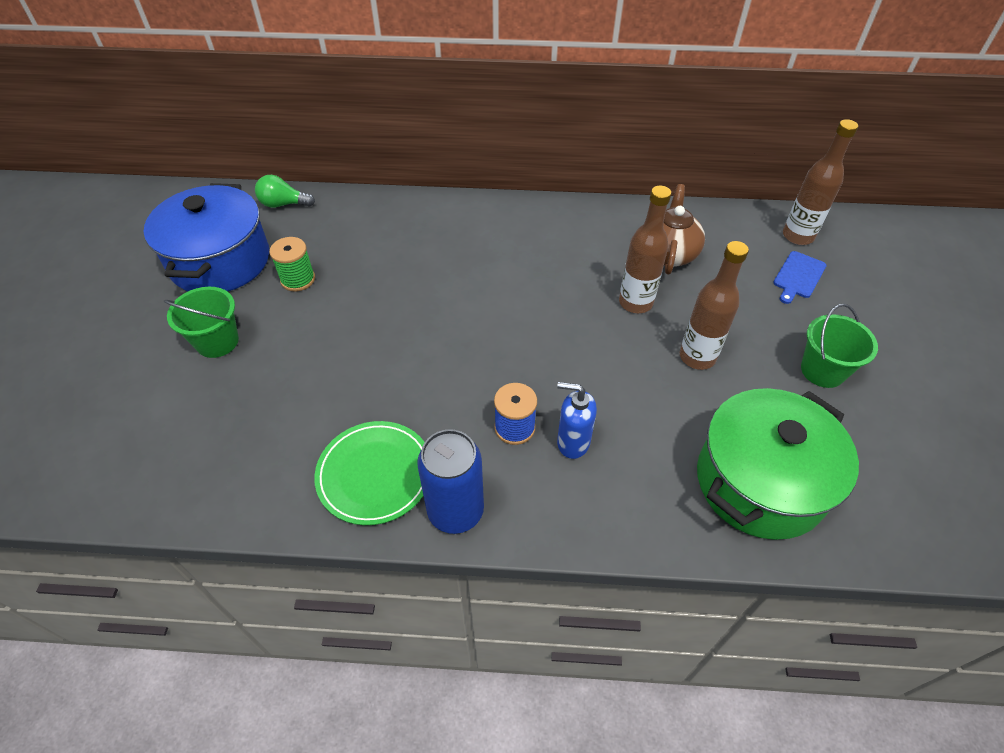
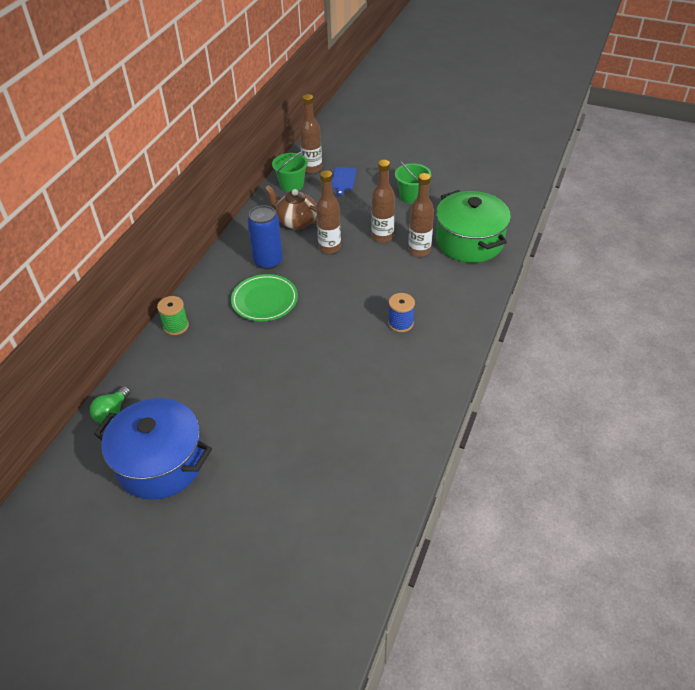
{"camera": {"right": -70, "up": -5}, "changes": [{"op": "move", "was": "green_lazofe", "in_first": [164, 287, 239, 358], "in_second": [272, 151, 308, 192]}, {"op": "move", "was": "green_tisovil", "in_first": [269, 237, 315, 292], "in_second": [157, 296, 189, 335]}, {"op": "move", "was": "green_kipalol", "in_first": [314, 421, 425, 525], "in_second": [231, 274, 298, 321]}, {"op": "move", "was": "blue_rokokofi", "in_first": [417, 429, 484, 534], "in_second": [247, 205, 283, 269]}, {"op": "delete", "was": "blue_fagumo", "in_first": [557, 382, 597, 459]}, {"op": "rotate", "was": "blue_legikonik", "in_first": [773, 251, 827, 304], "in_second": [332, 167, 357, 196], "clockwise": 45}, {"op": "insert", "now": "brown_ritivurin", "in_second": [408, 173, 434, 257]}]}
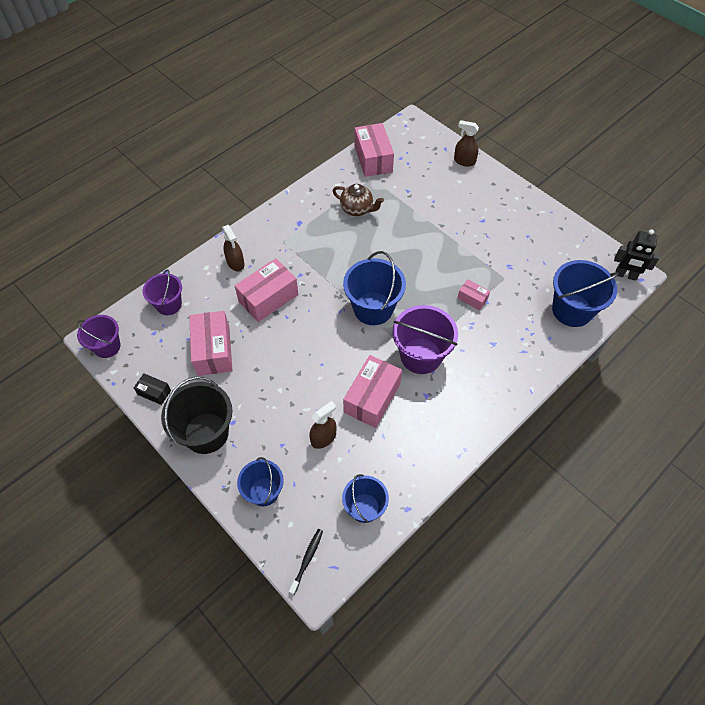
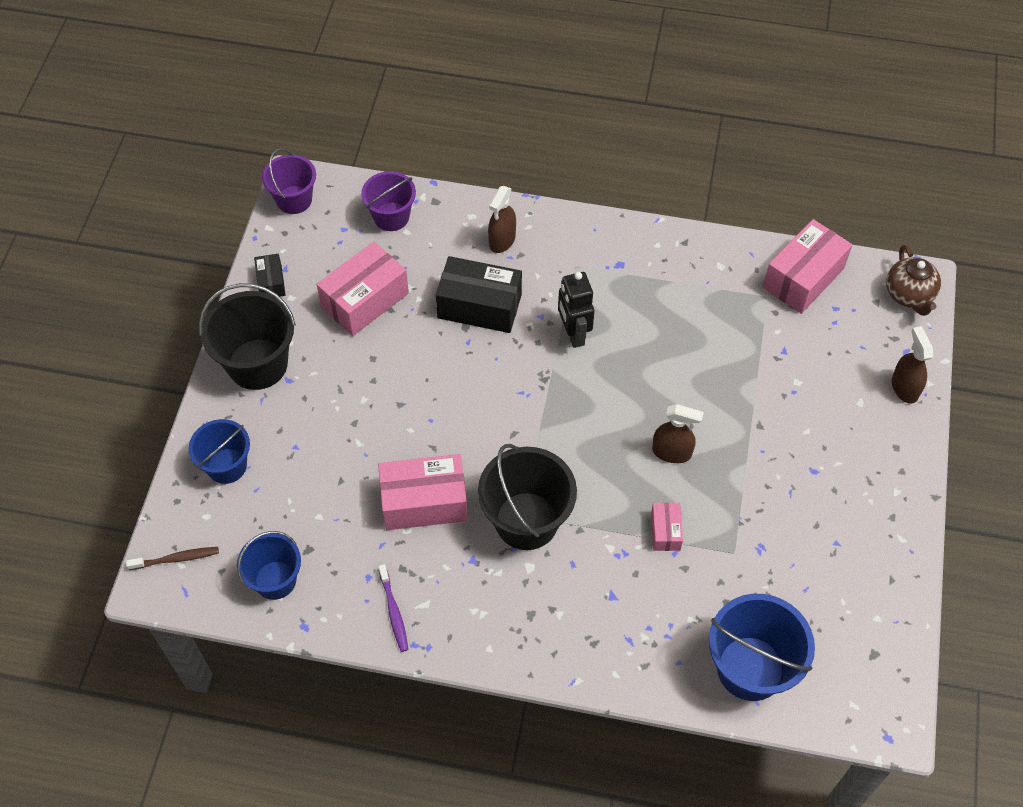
{"camera": {"right": 55, "up": 0}, "changes": [{"op": "recolor", "was": "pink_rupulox", "now": "black_rupulox", "in_first": [235, 258, 298, 322], "in_second": [436, 256, 522, 333]}, {"op": "recolor", "was": "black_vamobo", "now": "brown_vamobo", "in_first": [289, 529, 323, 595], "in_second": [126, 547, 219, 570]}, {"op": "move", "was": "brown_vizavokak", "in_first": [309, 401, 337, 449], "in_second": [652, 404, 704, 463]}, {"op": "move", "was": "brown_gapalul", "in_first": [333, 184, 384, 216], "in_second": [886, 244, 941, 316]}, {"op": "delete", "was": "blue_lazofe", "in_first": [343, 251, 406, 325]}, {"op": "recolor", "was": "purple_lazofe", "now": "black_lazofe", "in_first": [392, 305, 458, 374], "in_second": [478, 444, 577, 550]}, {"op": "move", "was": "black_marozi", "in_first": [614, 229, 660, 281], "in_second": [558, 272, 594, 348]}, {"op": "insert", "now": "purple_vamobo", "in_second": [378, 564, 408, 652]}]}
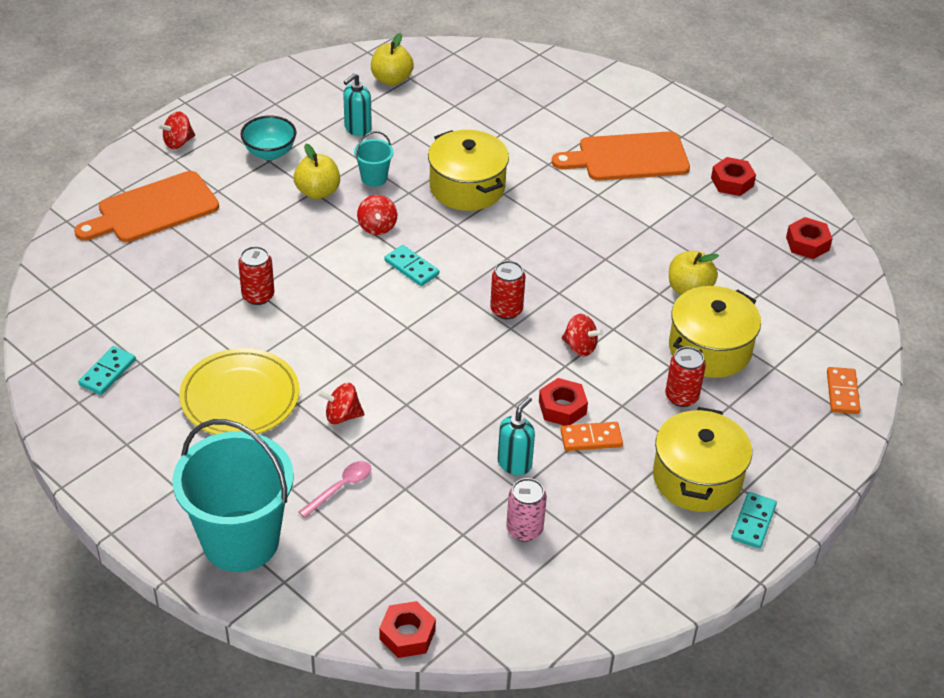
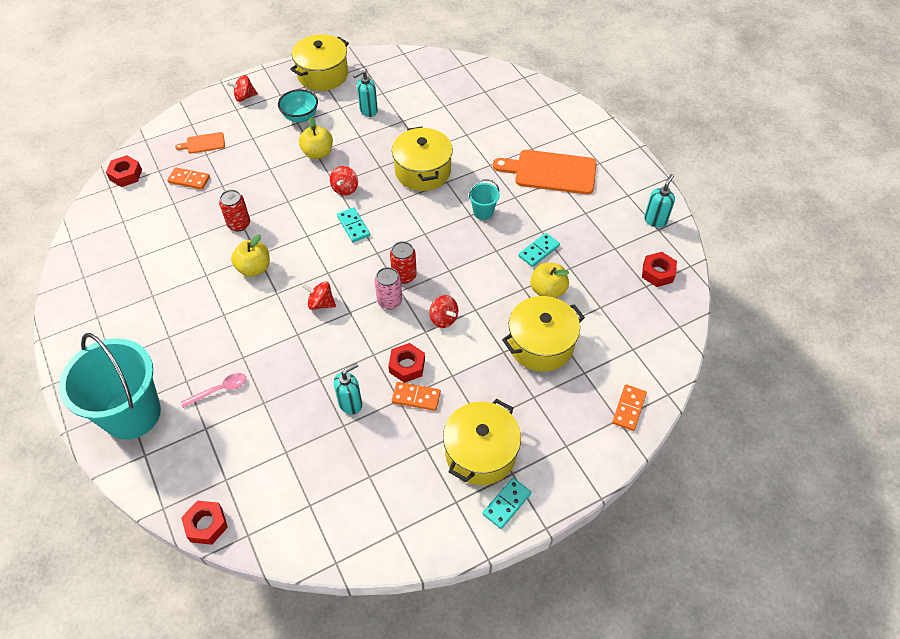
{"camera": {"right": 20, "up": 10}, "changes": [{"op": "resize", "was": "orange_legikonik", "in_first": [74, 171, 219, 242], "in_second": [175, 132, 225, 154], "ratio": 0.48}, {"op": "move", "was": "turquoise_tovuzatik", "in_first": [78, 346, 136, 395], "in_second": [519, 233, 560, 267]}, {"op": "delete", "was": "yellow_kipalol", "in_first": [179, 348, 300, 435]}, {"op": "move", "was": "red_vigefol", "in_first": [317, 383, 364, 424], "in_second": [302, 282, 336, 310]}, {"op": "move", "was": "turquoise_lazofe", "in_first": [354, 131, 394, 187], "in_second": [469, 179, 500, 220]}, {"op": "move", "was": "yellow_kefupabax", "in_first": [371, 33, 414, 86], "in_second": [231, 234, 270, 277]}, {"op": "move", "was": "pink_rokokofi", "in_first": [506, 478, 547, 542], "in_second": [375, 267, 402, 310]}, {"op": "delete", "was": "red_rokokofi", "in_first": [665, 347, 706, 407]}, {"op": "move", "was": "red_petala", "in_first": [711, 157, 756, 196], "in_second": [106, 155, 142, 187]}, {"op": "insert", "now": "orange_tovuzatik", "in_second": [167, 167, 210, 190]}, {"op": "insert", "now": "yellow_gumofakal", "in_second": [290, 34, 349, 91]}, {"op": "insert", "now": "turquoise_fagumo", "in_second": [644, 174, 675, 228]}]}
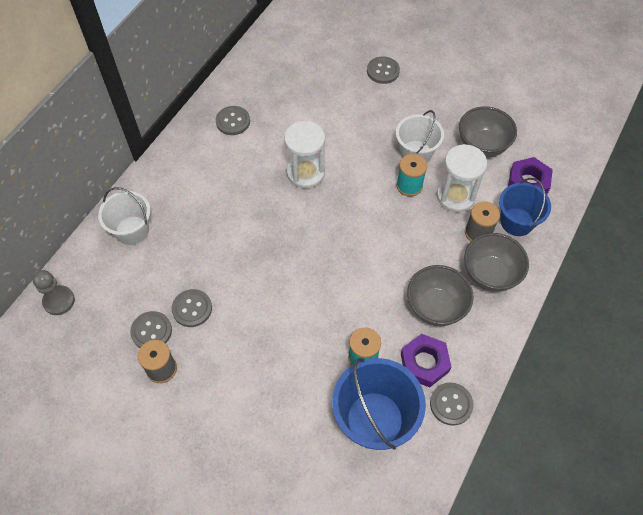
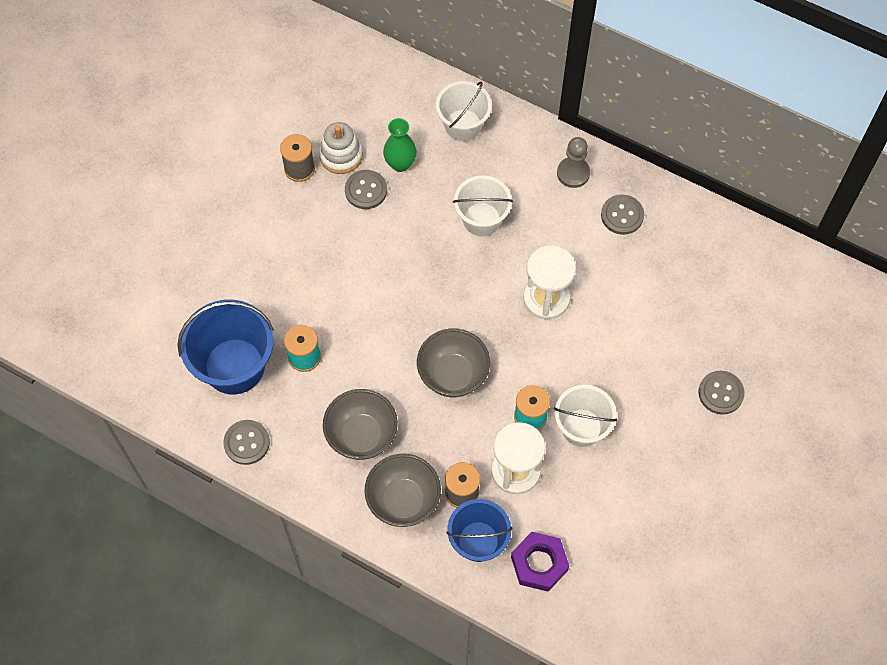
{"camera": {"right": 90, "up": 5}, "changes": [{"op": "move", "was": "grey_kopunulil", "in_first": [33, 270, 75, 315], "in_second": [557, 137, 590, 188]}, {"op": "replace", "was": "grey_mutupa", "now": "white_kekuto", "in_first": [130, 311, 172, 348], "in_second": [319, 122, 363, 174]}, {"op": "delete", "was": "purple_petala", "in_first": [401, 334, 451, 388]}, {"op": "move", "was": "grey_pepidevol", "in_first": [459, 106, 517, 157], "in_second": [417, 328, 490, 397]}, {"op": "insert", "now": "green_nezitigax", "in_second": [383, 118, 417, 172]}, {"op": "insert", "now": "white_lazofe", "in_second": [453, 175, 513, 236]}]}
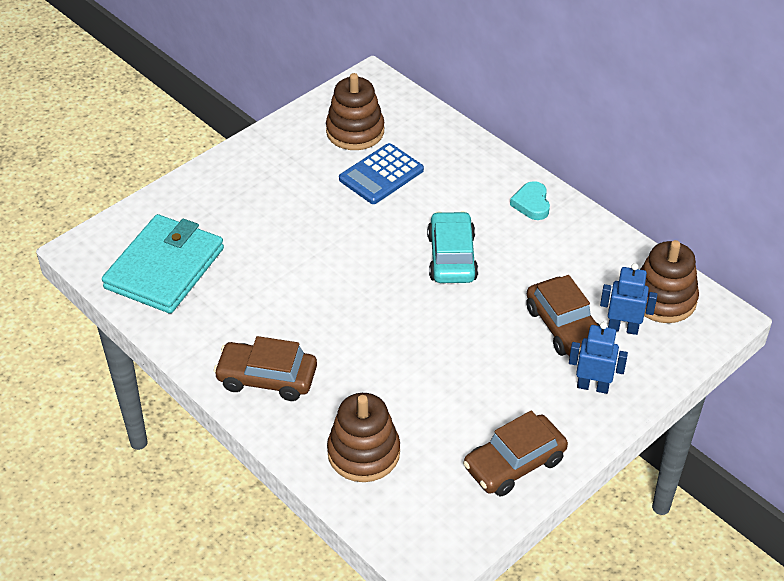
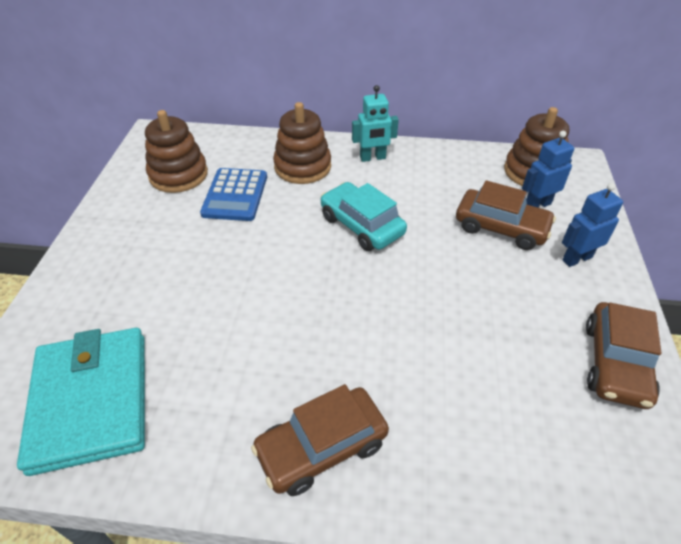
{"camera": {"right": -40, "up": 0}, "changes": [{"op": "move", "was": "brown_kekuto", "in_first": [327, 393, 400, 482], "in_second": [273, 102, 331, 184]}, {"op": "replace", "was": "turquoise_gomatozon", "now": "turquoise_marozi", "in_first": [510, 181, 550, 220], "in_second": [352, 85, 399, 162]}]}
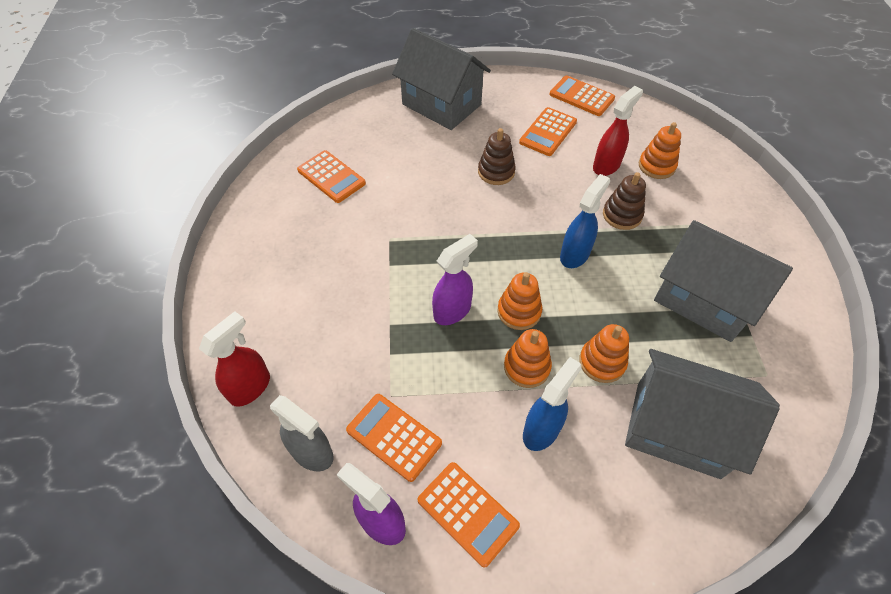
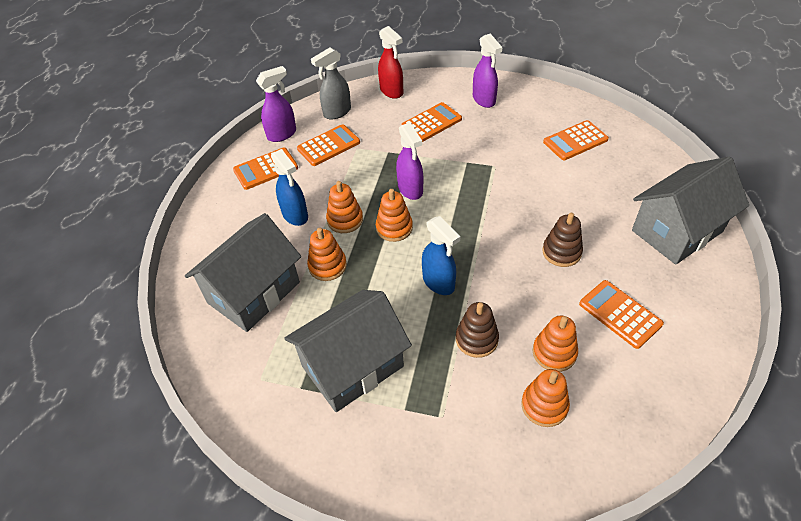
{"camera": {"right": 110, "up": -5}, "changes": [{"op": "move", "was": "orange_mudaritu", "in_first": [550, 75, 615, 116], "in_second": [401, 102, 462, 142]}, {"op": "replace", "was": "red_vizavokak", "now": "orange_kekuto", "in_first": [593, 86, 643, 176], "in_second": [533, 315, 578, 372]}, {"op": "insert", "now": "purple_vizavokak", "in_second": [473, 33, 502, 108]}]}
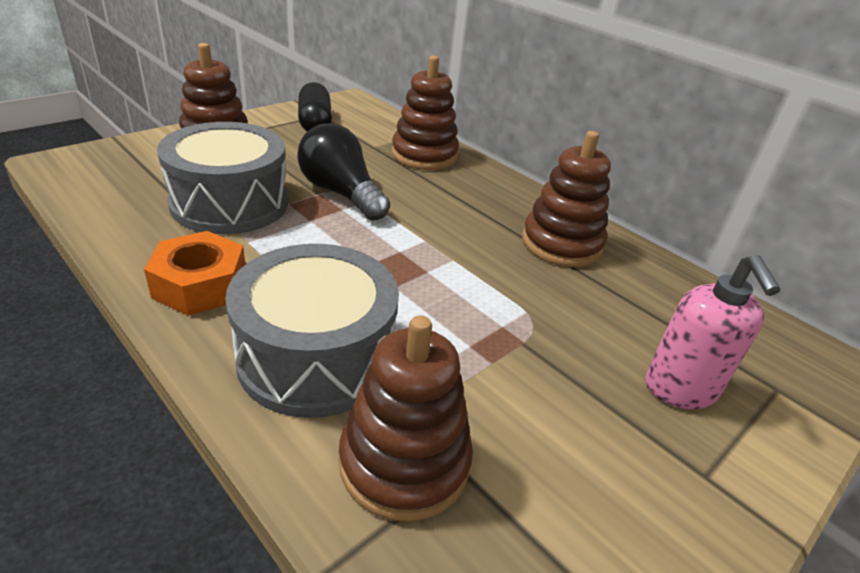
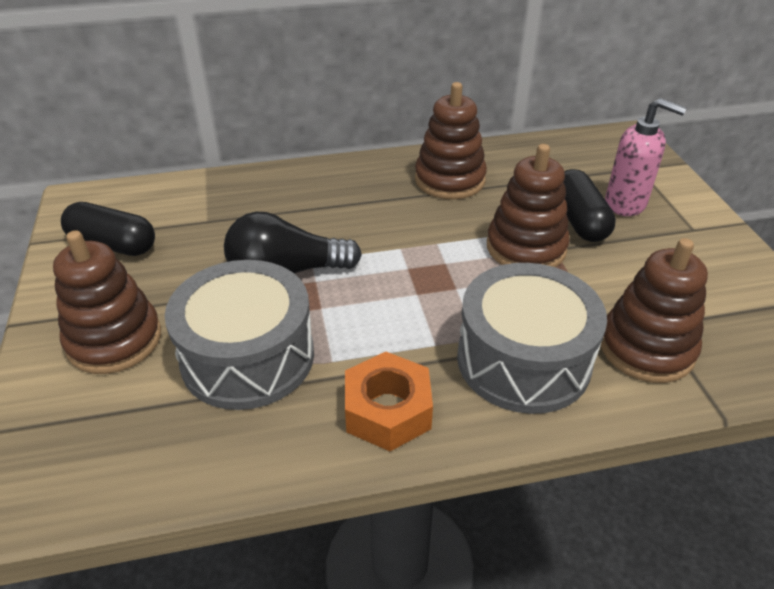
{"camera": {"right": -55, "up": 5}, "changes": [{"op": "move", "was": "brown_kekuto", "in_first": [392, 56, 459, 170], "in_second": [487, 144, 570, 267]}, {"op": "insert", "now": "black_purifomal", "in_second": [563, 169, 616, 242]}]}
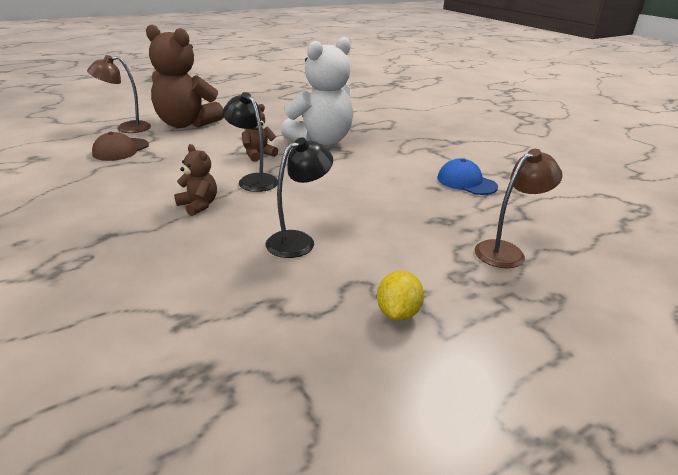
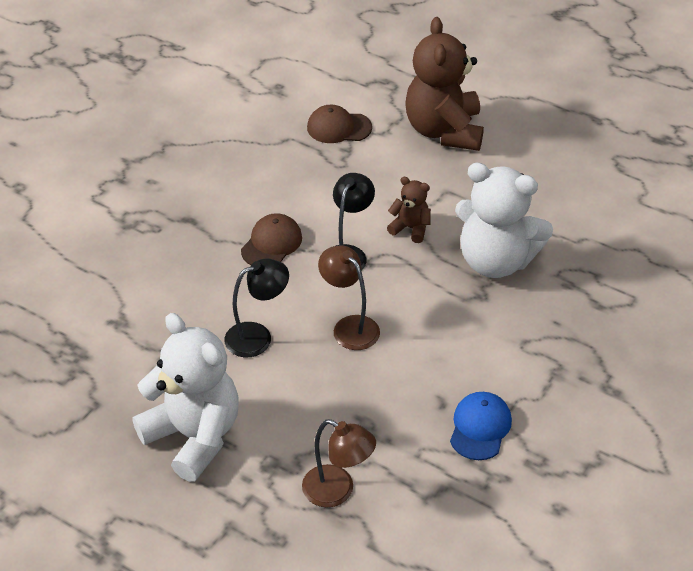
{"camera": {"right": 65, "up": 15}, "changes": [{"op": "move", "was": "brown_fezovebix", "in_first": [87, 55, 151, 133], "in_second": [318, 245, 380, 350]}, {"op": "replace", "was": "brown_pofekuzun", "now": "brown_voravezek", "in_first": [174, 144, 217, 216], "in_second": [241, 213, 302, 265]}, {"op": "rotate", "was": "black_fezovebix", "in_first": [266, 138, 333, 258], "in_second": [224, 259, 289, 357], "clockwise": -45}, {"op": "replace", "was": "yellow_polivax", "now": "white_pofekuzun", "in_first": [377, 270, 424, 321], "in_second": [132, 313, 239, 482]}]}
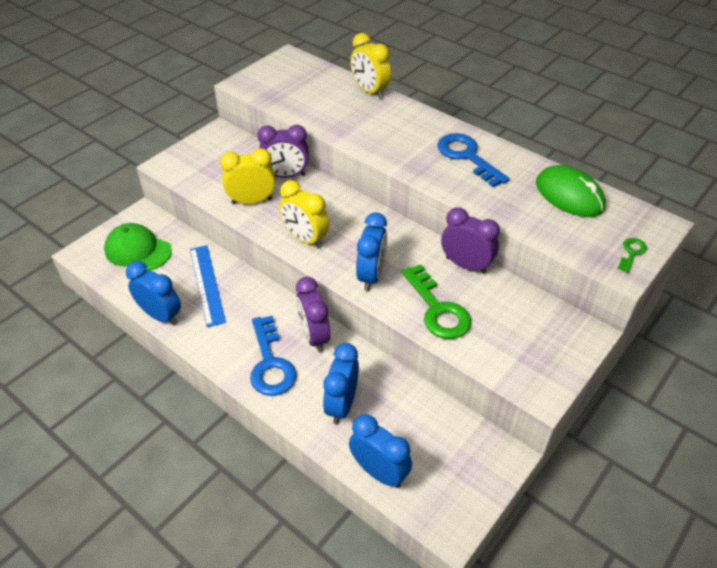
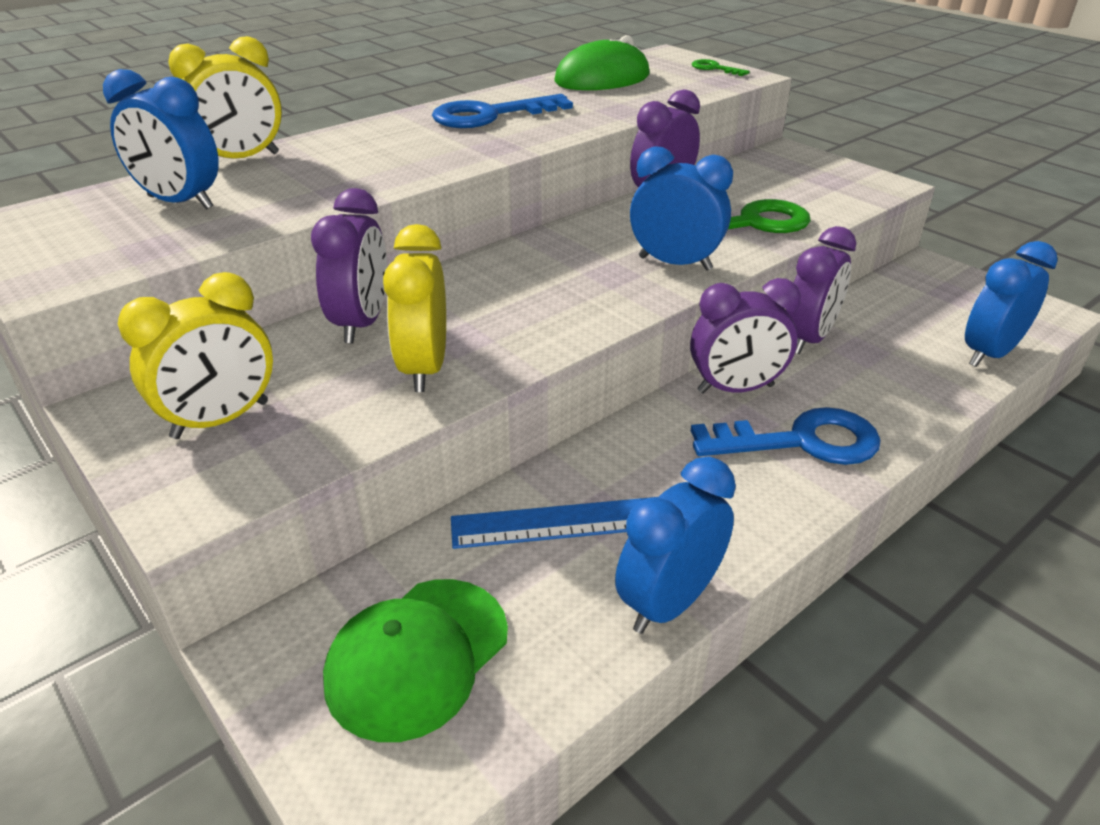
{"camera": {"right": -80, "up": -10}, "changes": [{"op": "move", "was": "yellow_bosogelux", "in_first": [279, 180, 329, 248], "in_second": [118, 272, 273, 439]}, {"op": "move", "was": "blue_bosogelux", "in_first": [323, 343, 359, 424], "in_second": [103, 69, 219, 210]}, {"op": "insert", "now": "purple_bosogelux", "in_second": [786, 226, 856, 354]}]}
